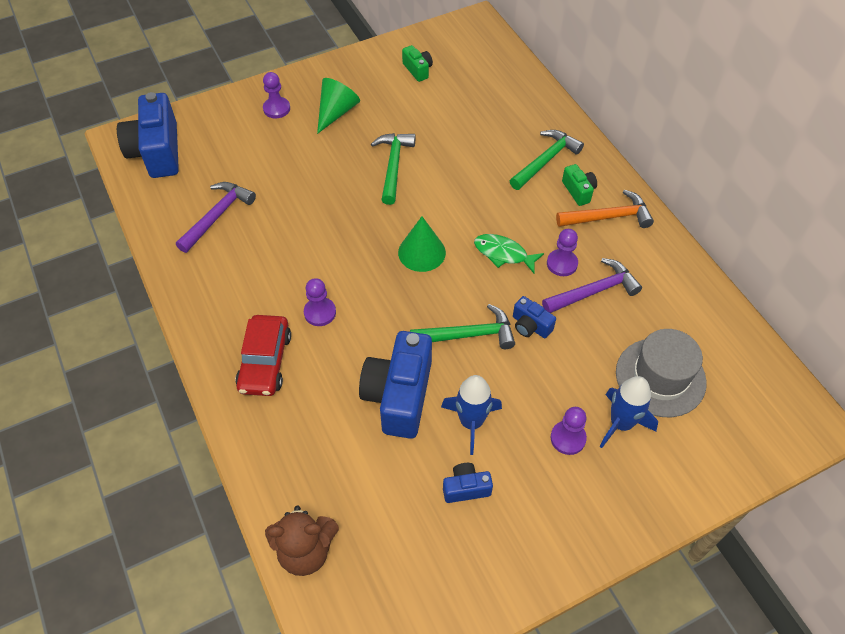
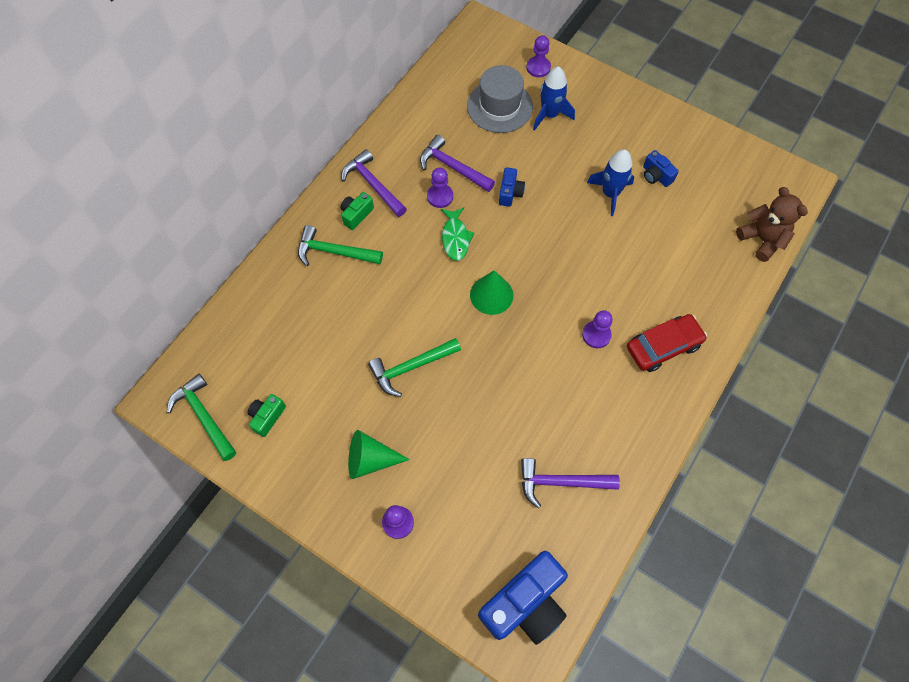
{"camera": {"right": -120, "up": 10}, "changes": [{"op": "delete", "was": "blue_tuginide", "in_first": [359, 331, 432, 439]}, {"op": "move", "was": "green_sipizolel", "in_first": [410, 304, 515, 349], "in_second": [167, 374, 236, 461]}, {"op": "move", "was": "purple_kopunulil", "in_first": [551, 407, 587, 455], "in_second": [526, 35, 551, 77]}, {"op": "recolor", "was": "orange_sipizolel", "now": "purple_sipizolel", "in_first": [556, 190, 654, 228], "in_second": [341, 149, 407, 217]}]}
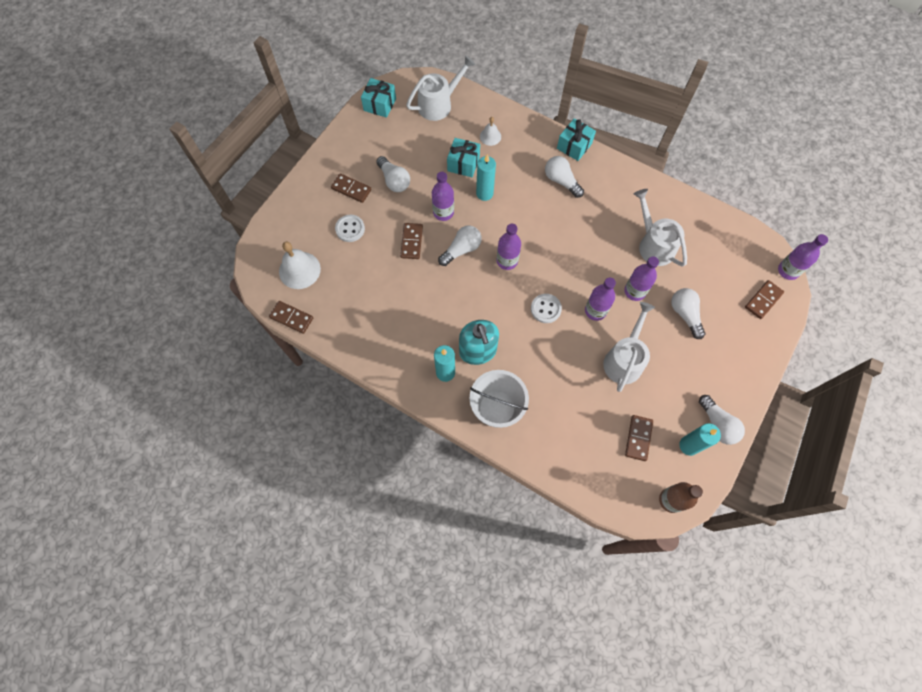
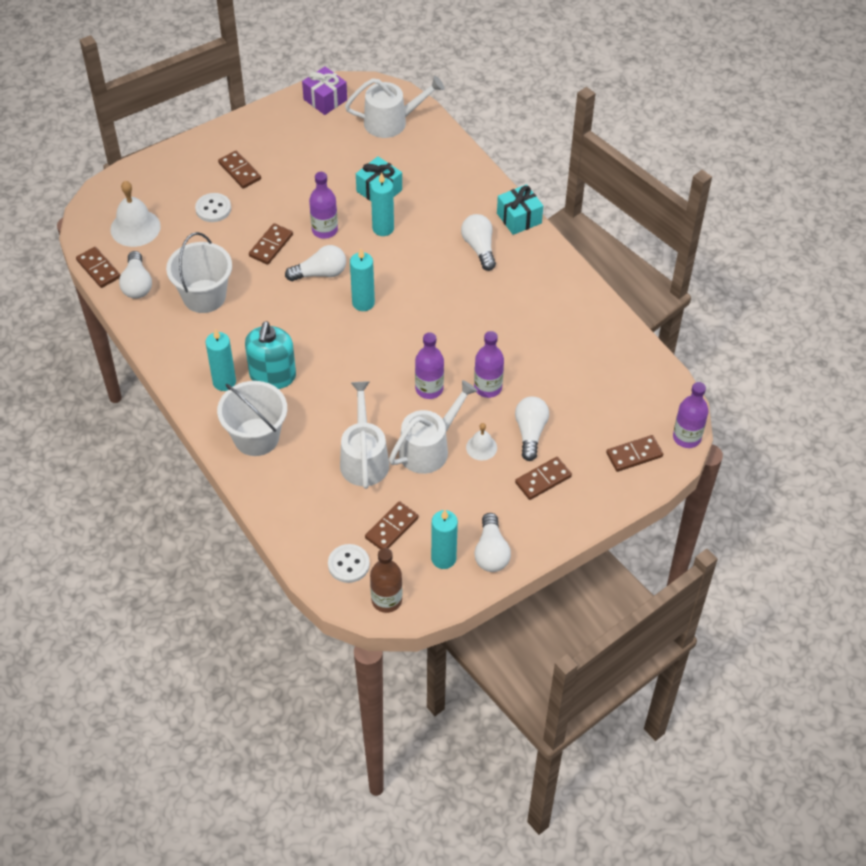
{"camera": {"right": 25, "up": -15}, "changes": [{"op": "recolor", "was": "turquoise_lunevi", "now": "purple_lunevi", "in_first": [361, 78, 396, 118], "in_second": [302, 67, 347, 115]}, {"op": "move", "was": "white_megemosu", "in_first": [376, 156, 410, 192], "in_second": [119, 251, 152, 299]}, {"op": "move", "was": "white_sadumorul", "in_first": [480, 117, 501, 146], "in_second": [466, 423, 497, 461]}, {"op": "replace", "was": "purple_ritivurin", "now": "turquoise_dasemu", "in_first": [497, 224, 521, 270], "in_second": [350, 249, 375, 311]}, {"op": "move", "was": "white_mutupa", "in_first": [531, 294, 562, 323], "in_second": [328, 544, 370, 583]}, {"op": "move", "was": "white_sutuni", "in_first": [634, 189, 687, 267], "in_second": [340, 382, 389, 489]}, {"op": "insert", "now": "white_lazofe", "in_second": [166, 232, 232, 313]}, {"op": "insert", "now": "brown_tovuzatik", "in_second": [515, 457, 572, 500]}]}
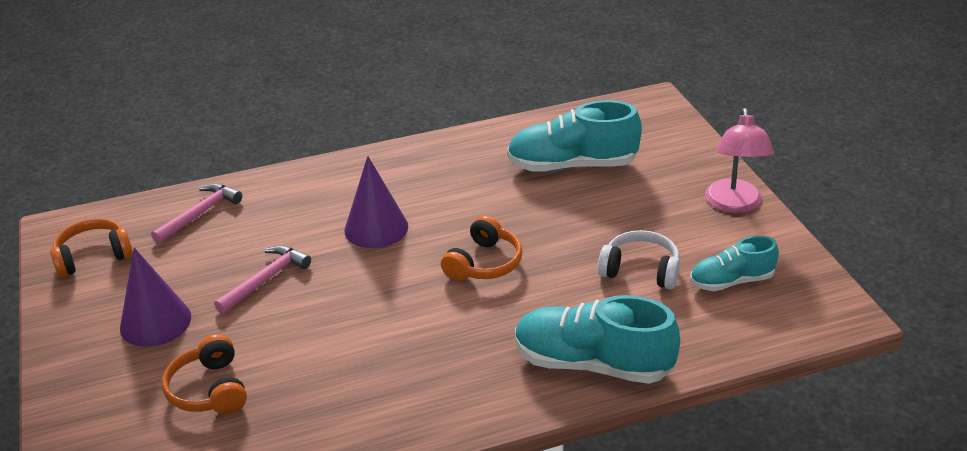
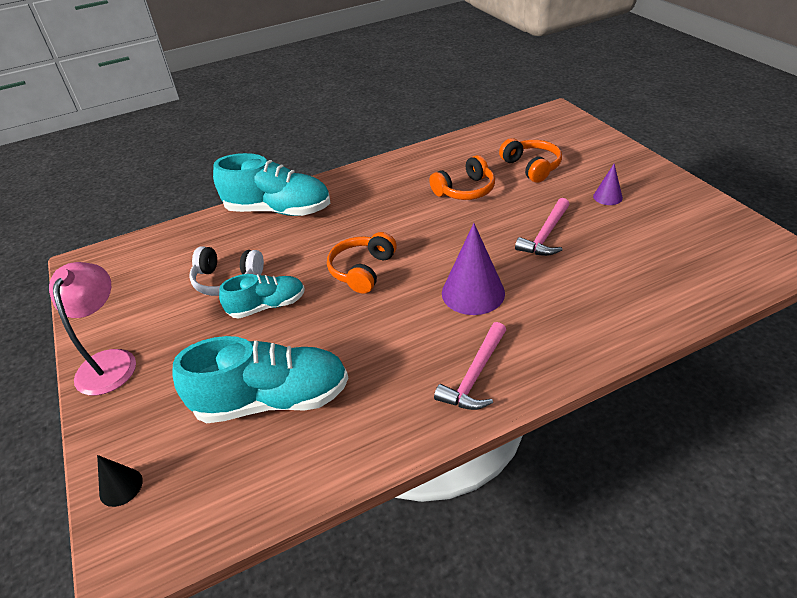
{"camera": {"right": 175, "up": 5}, "changes": [{"op": "move", "was": "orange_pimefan", "in_first": [50, 219, 133, 277], "in_second": [429, 155, 495, 200]}, {"op": "resize", "was": "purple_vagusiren", "in_first": [120, 248, 191, 347], "in_second": [593, 164, 623, 205], "ratio": 0.52}, {"op": "move", "was": "pink_sipizolel", "in_first": [151, 183, 242, 244], "in_second": [434, 322, 506, 410]}, {"op": "move", "was": "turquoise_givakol", "in_first": [690, 236, 779, 291], "in_second": [219, 274, 305, 319]}, {"op": "insert", "now": "black_vagusiren", "in_second": [97, 455, 143, 507]}]}
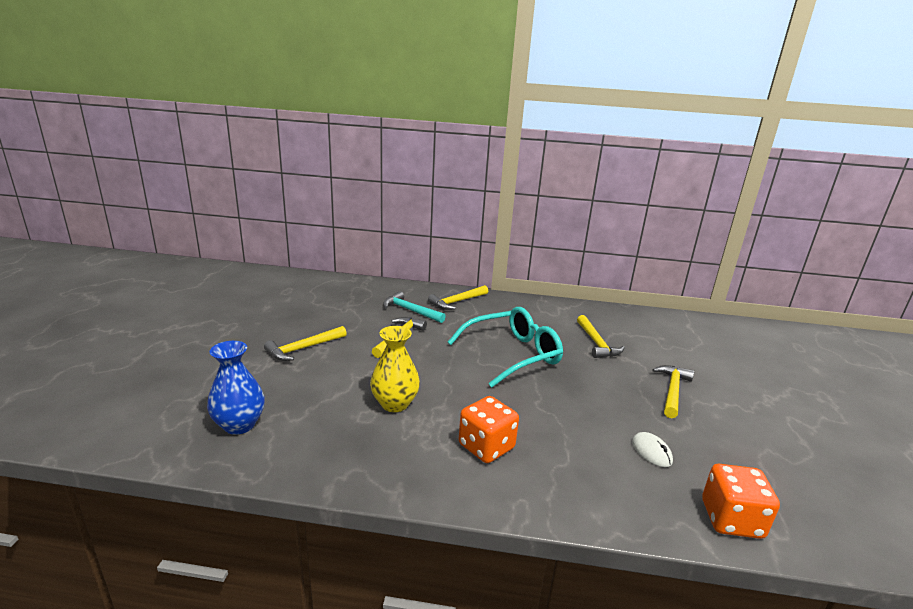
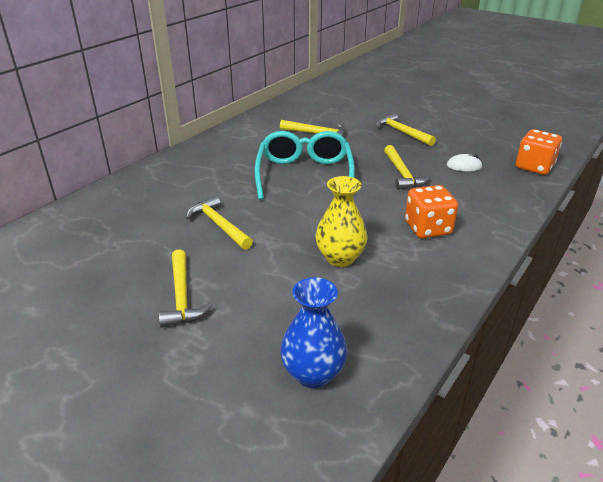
{"camera": {"right": -60, "up": 10}, "changes": [{"op": "delete", "was": "turquoise_sipizolel", "in_first": [383, 291, 446, 323]}, {"op": "move", "was": "yellow_sipizolel", "in_first": [428, 285, 488, 310], "in_second": [384, 145, 430, 190]}]}
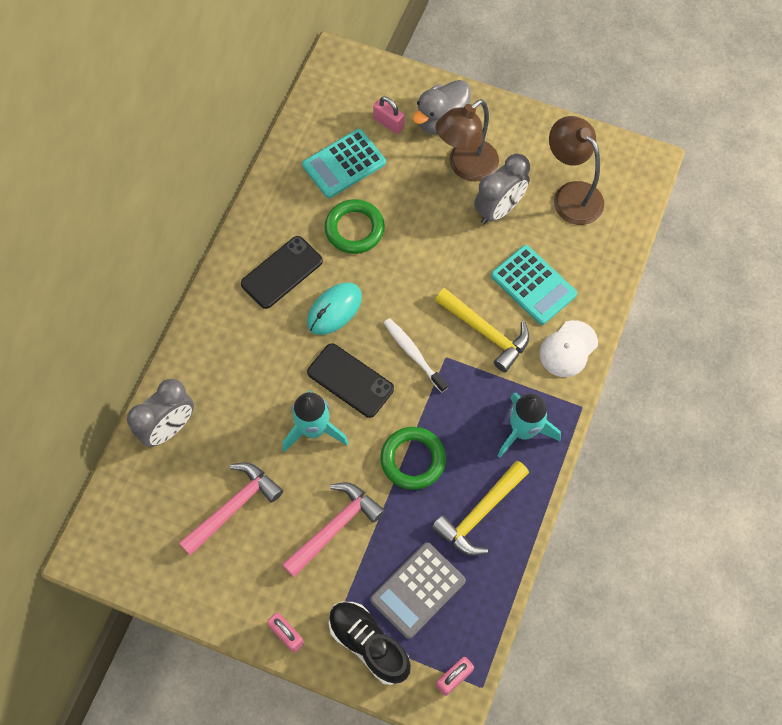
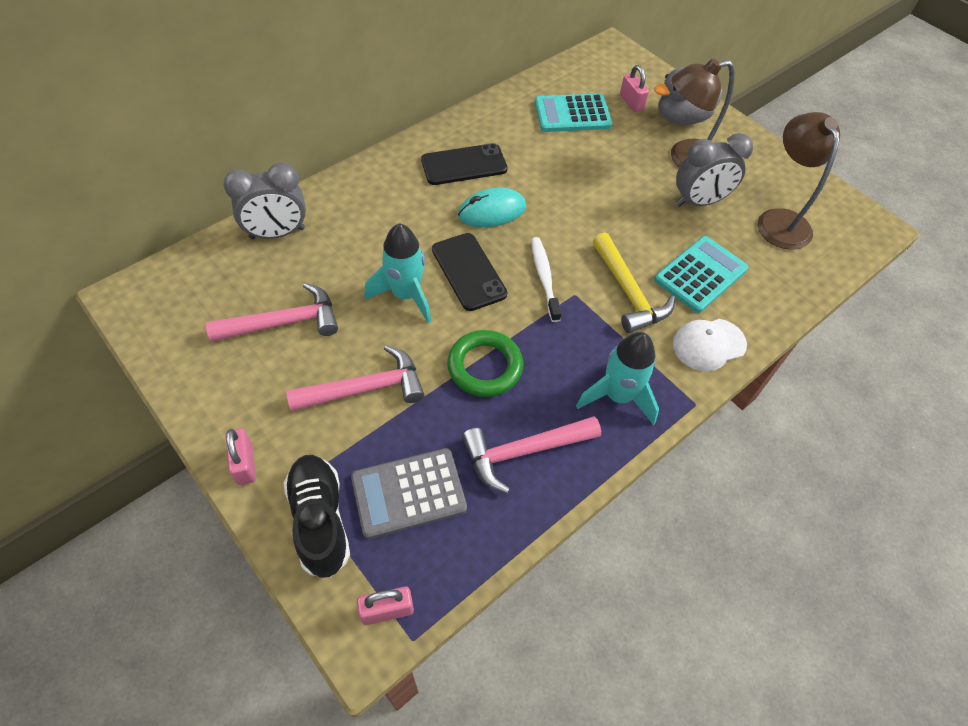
{"camera": {"right": 25, "up": -10}, "changes": [{"op": "delete", "was": "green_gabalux", "in_first": [324, 199, 385, 254]}, {"op": "recolor", "was": "yellow_sipizolel", "now": "pink_sipizolel", "in_first": [431, 461, 529, 556], "in_second": [462, 416, 601, 493]}, {"op": "rotate", "was": "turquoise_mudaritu", "in_first": [491, 245, 577, 325], "in_second": [654, 236, 748, 313], "clockwise": -120}]}
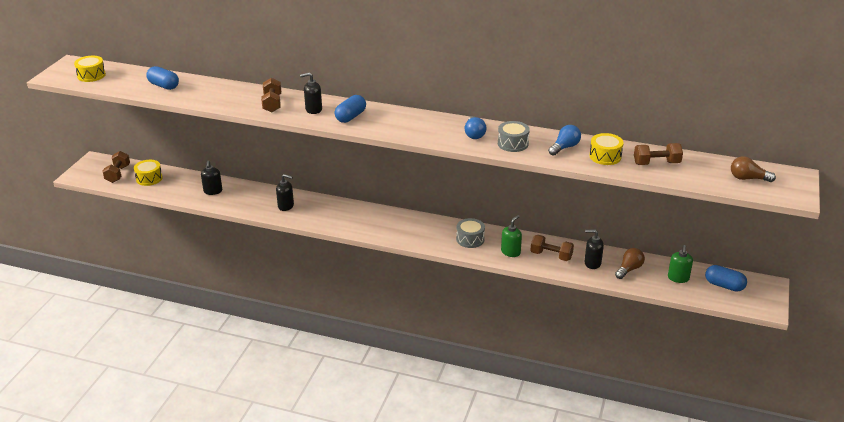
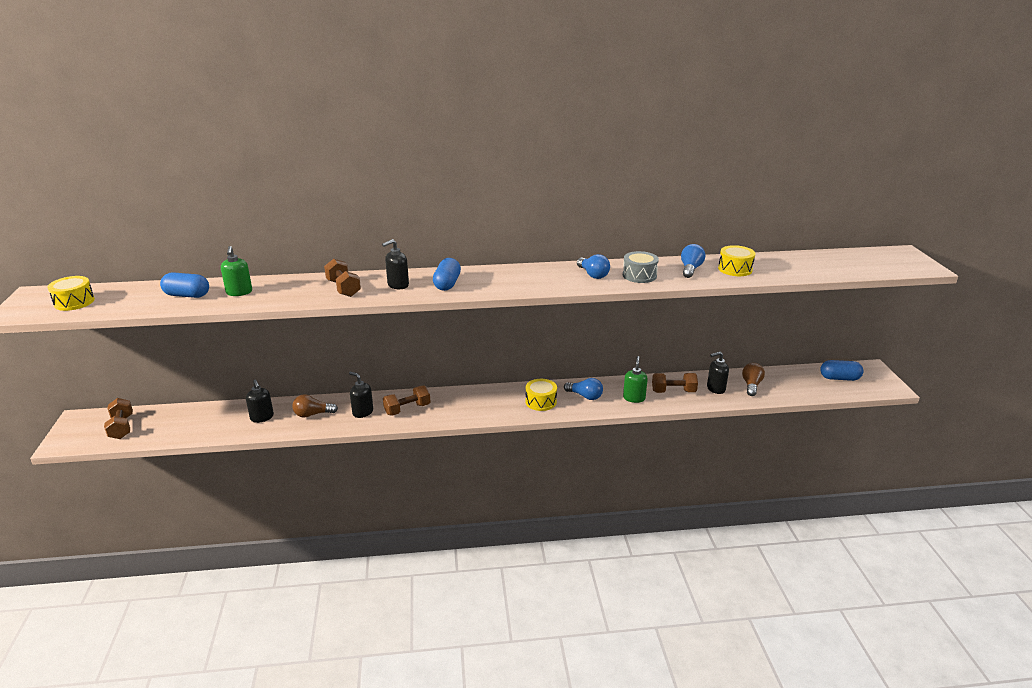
{"camera": {"right": -25, "up": -5}, "changes": [{"op": "move", "was": "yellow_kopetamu", "in_first": [134, 160, 163, 186], "in_second": [526, 379, 557, 411]}, {"op": "rotate", "was": "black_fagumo", "in_first": [276, 174, 294, 211], "in_second": [349, 372, 373, 418], "clockwise": -135}, {"op": "replace", "was": "grey_kopetamu", "now": "blue_megemosu", "in_first": [456, 218, 485, 248], "in_second": [564, 378, 603, 400]}, {"op": "move", "was": "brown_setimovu", "in_first": [634, 143, 683, 165], "in_second": [383, 385, 430, 416]}, {"op": "move", "was": "green_fagumo", "in_first": [668, 245, 693, 283], "in_second": [221, 246, 252, 296]}, {"op": "move", "was": "brown_megemosu", "in_first": [731, 156, 776, 182], "in_second": [292, 394, 338, 417]}]}
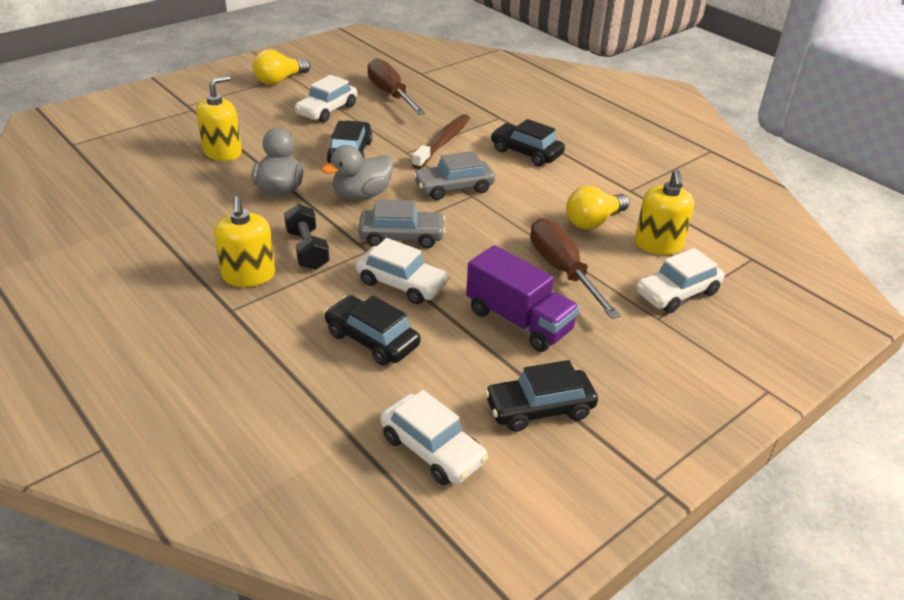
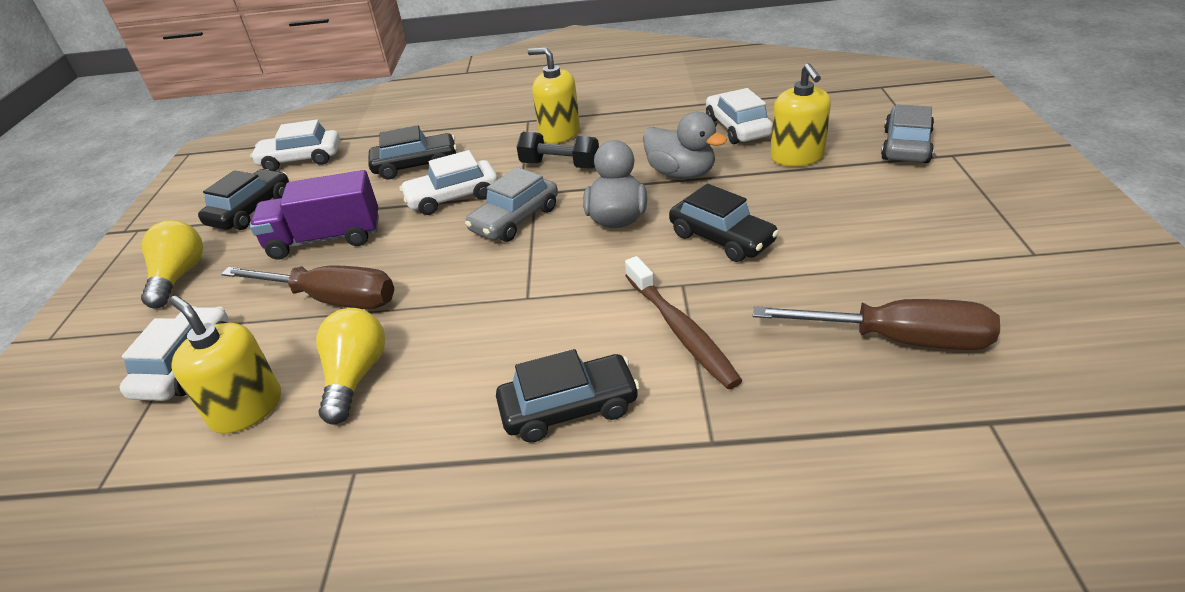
{"camera": {"right": 135, "up": 0}, "changes": [{"op": "move", "was": "yellow_megemosu", "in_first": [253, 49, 310, 85], "in_second": [141, 220, 203, 308]}, {"op": "move", "was": "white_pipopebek", "in_first": [295, 75, 357, 123], "in_second": [706, 88, 773, 144]}, {"op": "move", "was": "grey_pipopebek", "in_first": [413, 151, 495, 200], "in_second": [881, 104, 934, 163]}]}
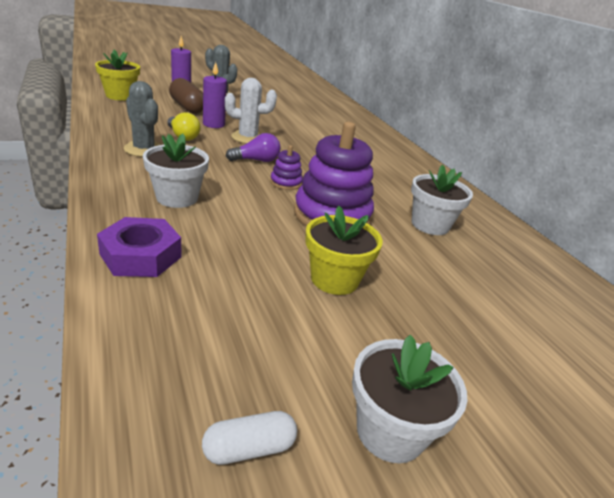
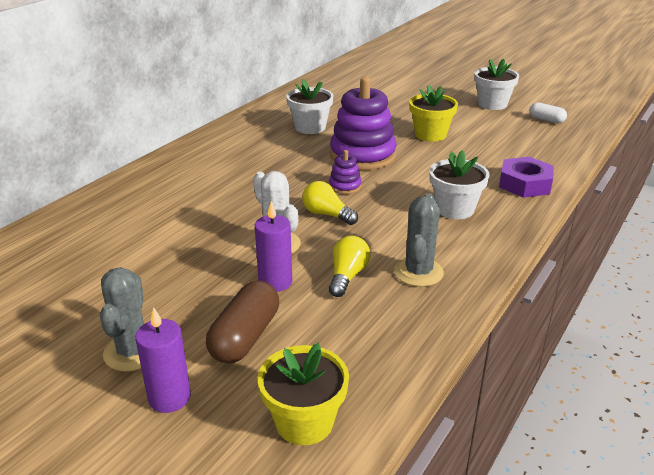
{"camera": {"right": -120, "up": 0}, "changes": [{"op": "recolor", "was": "purple_megemosu", "now": "yellow_megemosu", "in_first": [226, 133, 281, 162], "in_second": [302, 181, 358, 225]}]}
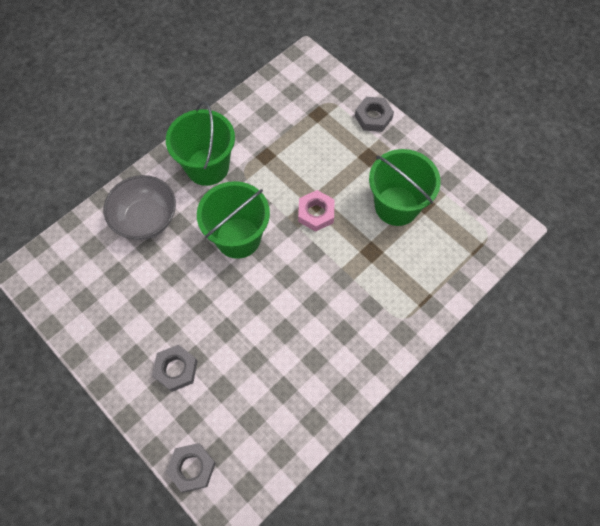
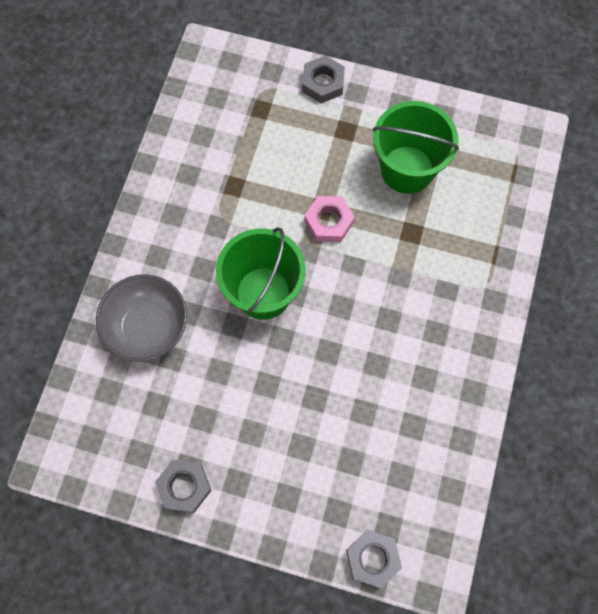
{"camera": {"right": -30, "up": 5}, "changes": [{"op": "move", "was": "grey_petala", "in_first": [152, 345, 198, 392], "in_second": [155, 460, 212, 513]}, {"op": "delete", "was": "green_lazofe", "in_first": [166, 101, 235, 186]}]}
